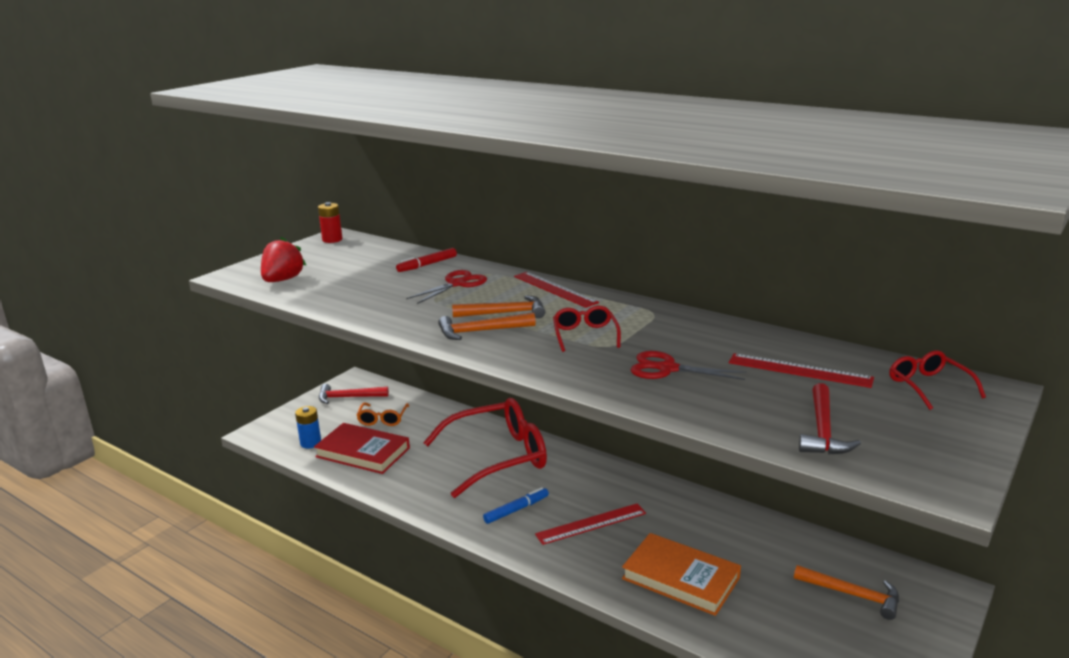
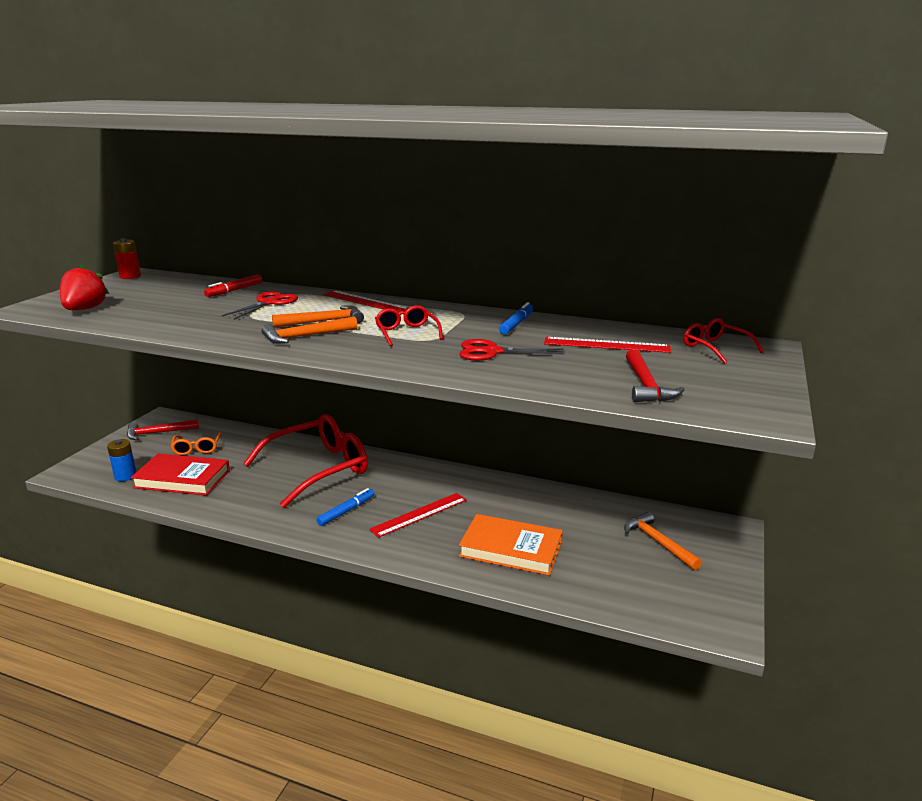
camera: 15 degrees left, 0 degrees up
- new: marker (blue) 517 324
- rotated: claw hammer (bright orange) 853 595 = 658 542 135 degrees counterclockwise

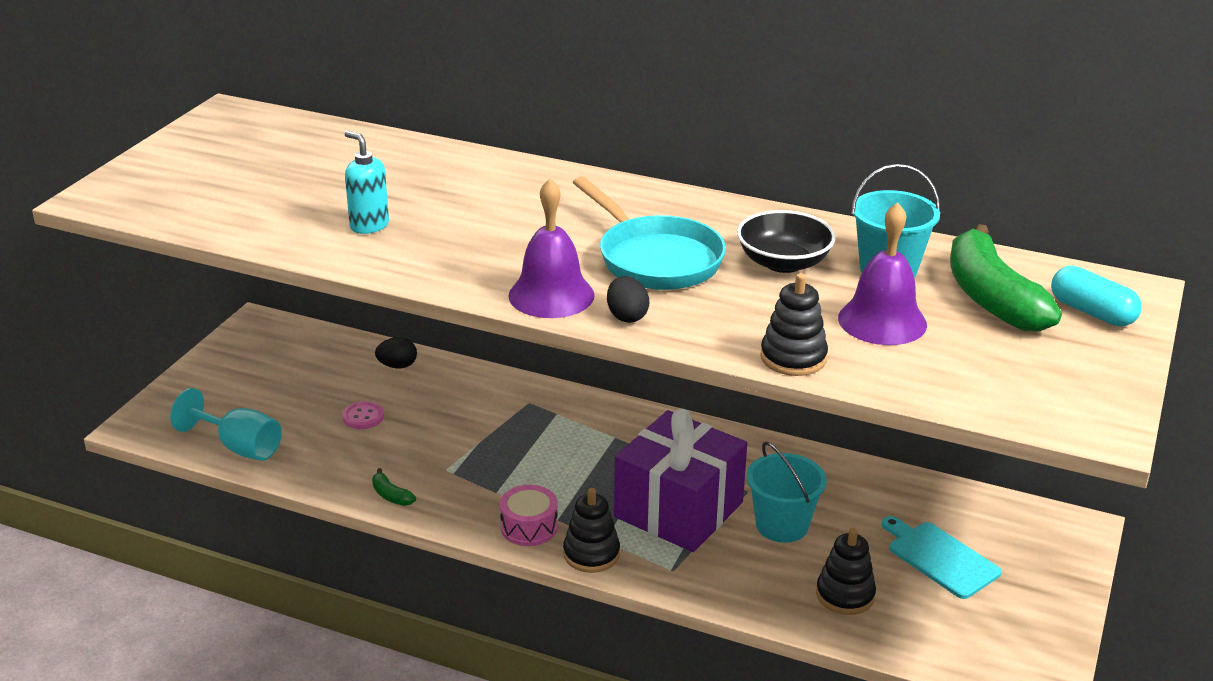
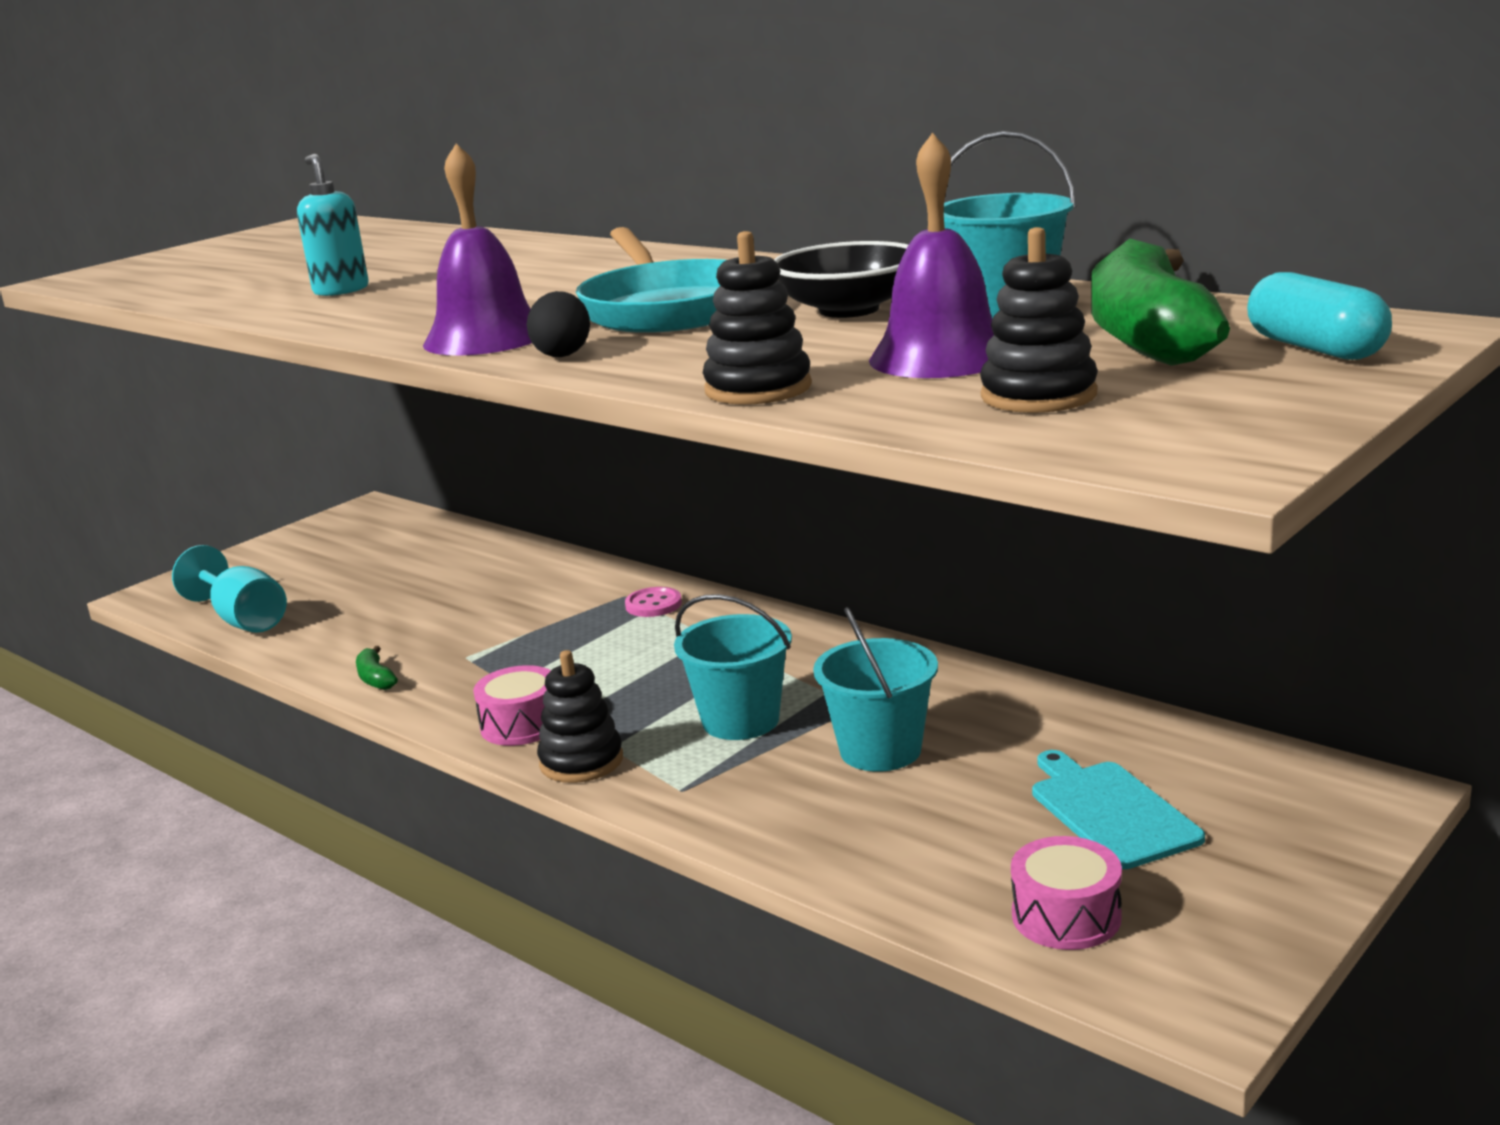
camera: 20 degrees right, 10 degrees down
- shifted: sewing button (pink) 363 417 to 653 604
- swapped: wrapped gift (violet) 678 509 to pail (aqua) 740 720
- shifted: ring stacker (jet-black) 845 595 to 1038 395
- new: toy drum (pink) 1066 916
- gone: egg (jet-black) 397 366

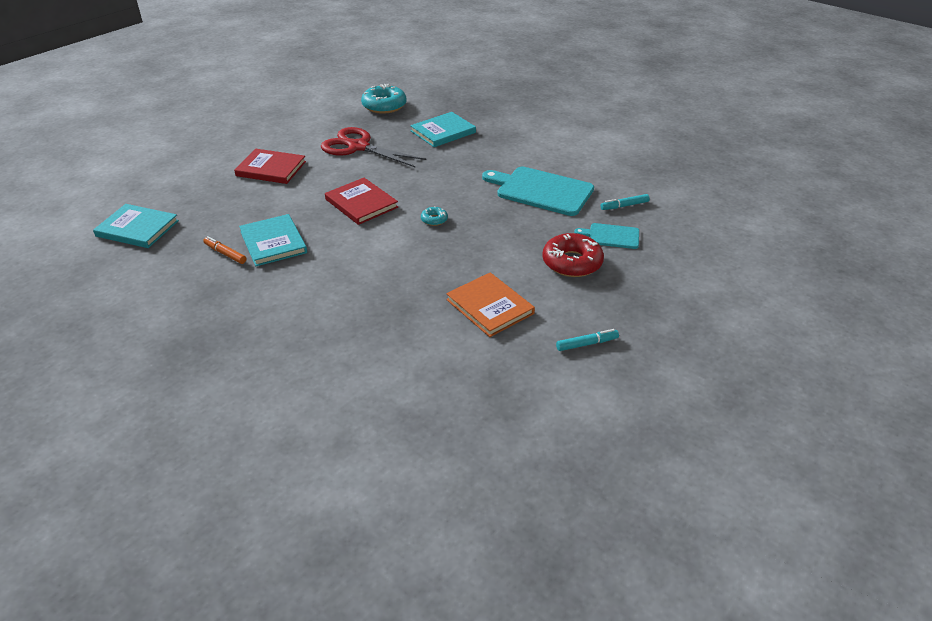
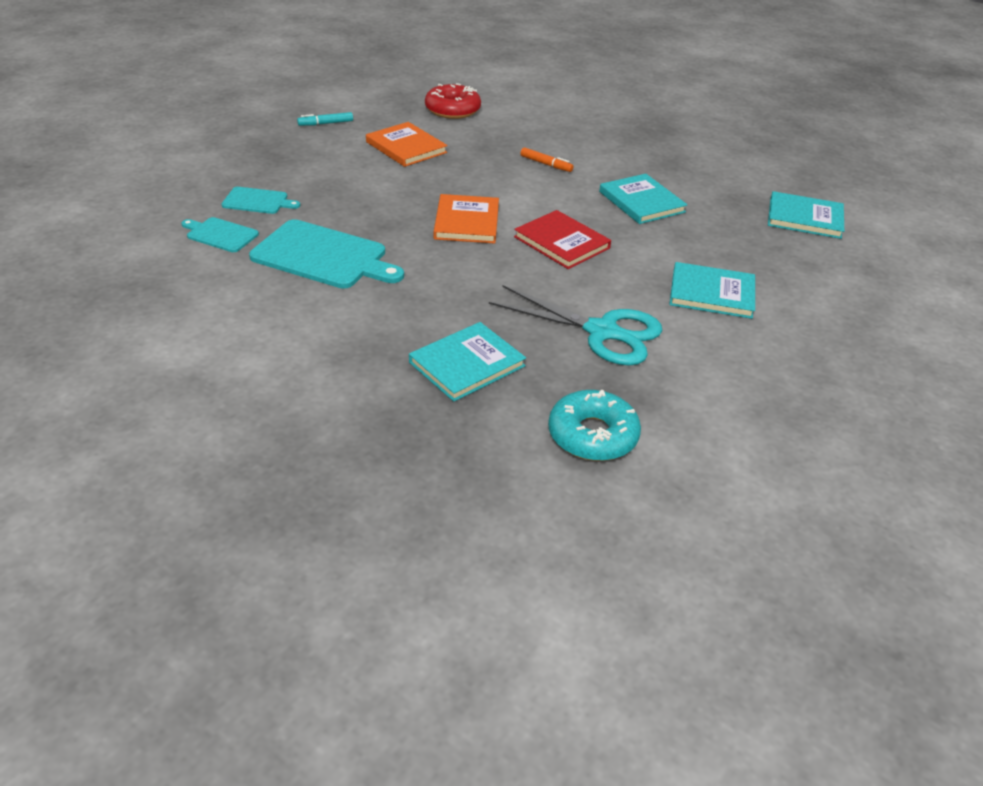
camera: 175 degrees right, 0 degrees up
- swapped: marker (aqua) 624 206 to chopping board (aqua) 220 234
- shifted: doughnut (scarlet) 572 262 to 452 110
- swapped: doughnut (aqua) 434 219 to hardback (bright orange) 466 222
- repainted: scissors (scarlet) 358 147 to scissors (aqua) 602 332
- shifted: marker (bright orange) 225 254 to 546 164
- repainted: hardback (scarlet) 271 169 to hardback (aqua) 711 293

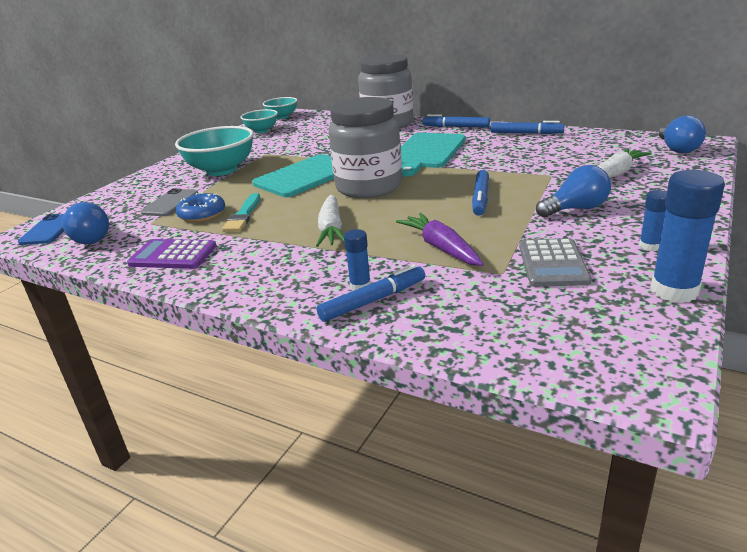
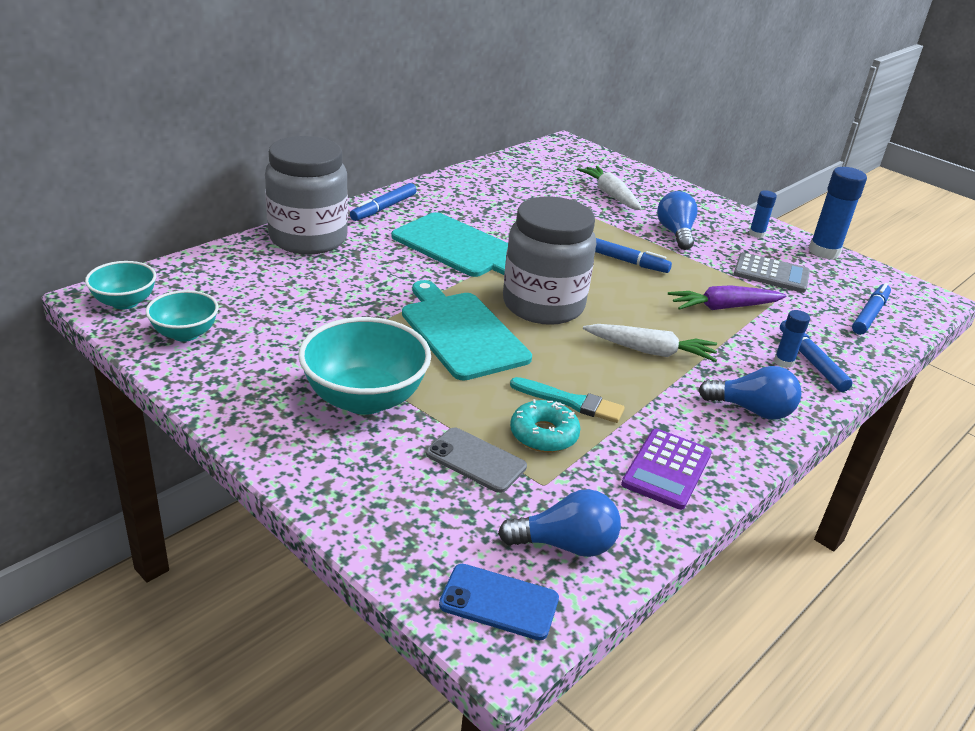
camera: 80 degrees left, 5 degrees up
- repainted: doughnut (blue) 202 214 to doughnut (aqua) 544 434
- shifted: bulb (blue) 677 149 to 752 410
- shifted: marker (blue) 526 133 to 869 315

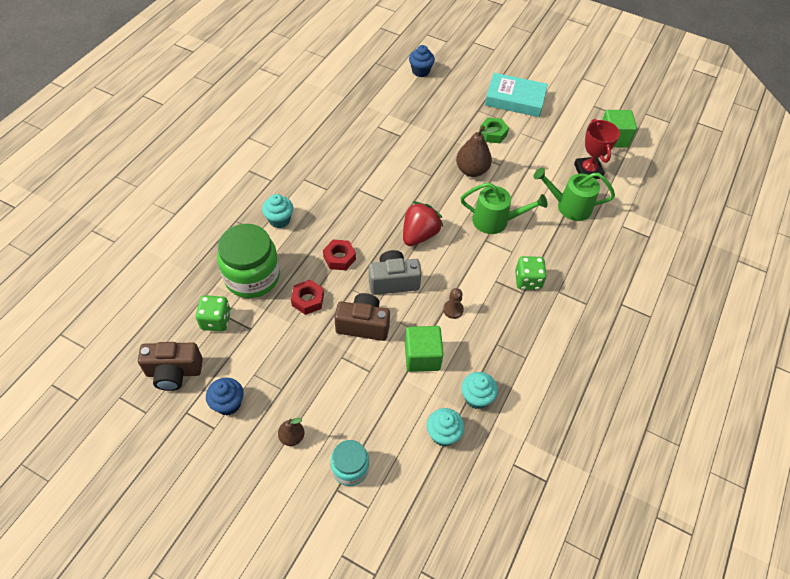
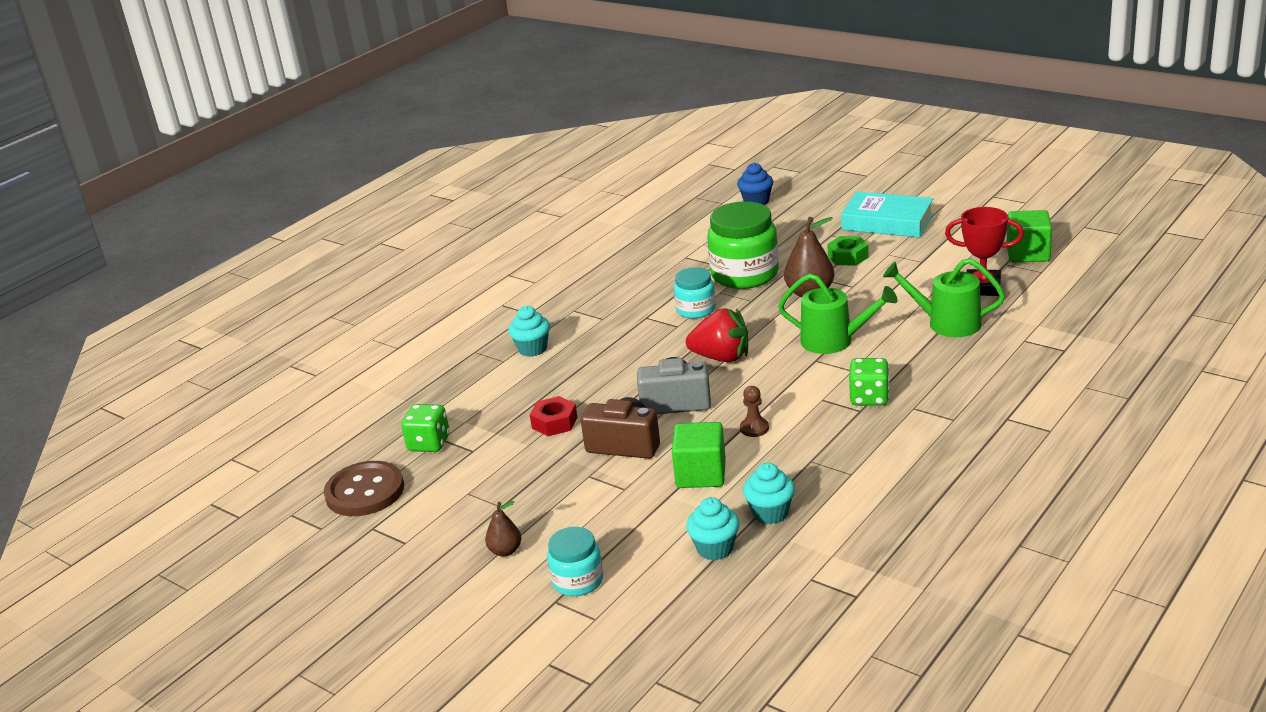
camera: 15 degrees right, 25 degrees down
- swapped: camera (brown) 174 372 to sewing button (brown) 365 491
- new: jar (aqua) 696 310
- rotated: toy strawberry (scarlet) 419 235 = 721 357 60 degrees clockwise
- shifted: jar (green) 252 277 to 744 274
- rotated: trophy (scarlet) 588 171 = 982 287 75 degrees counterclockwise
- gone: muffin (blue) 228 404
- gone: hex nut (scarlet) 339 258

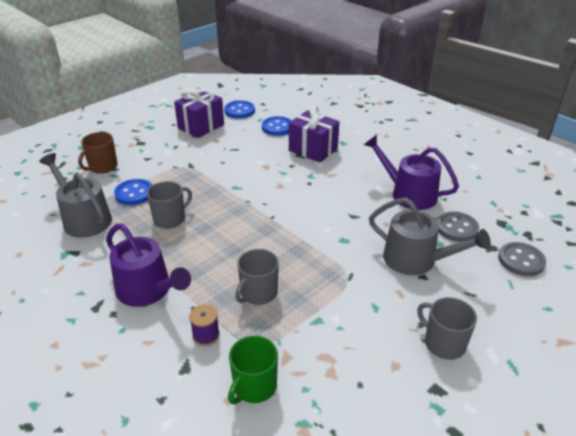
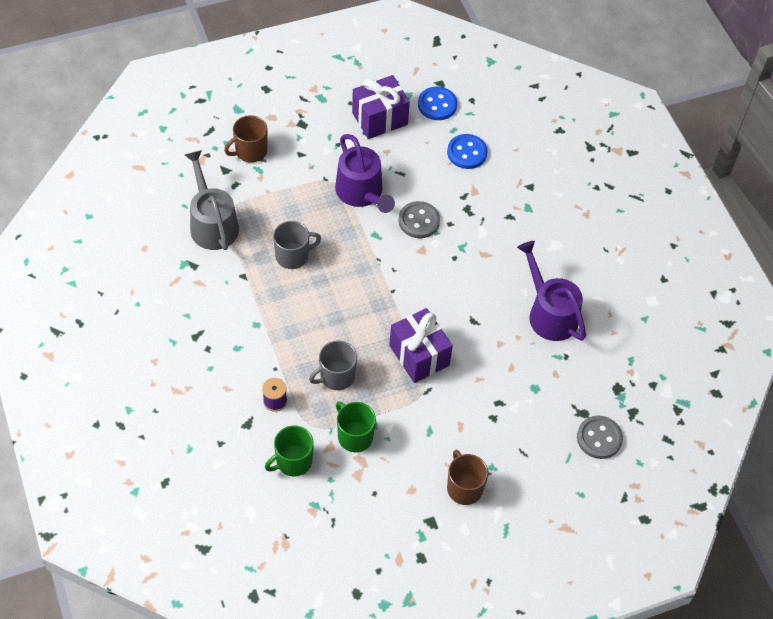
camera: 20 degrees right, 20 degrees up
- shifted: watering can (violet) 147 290 to 361 192
- new: tea mug (green) 354 436
- shifted: wrapped gift (violet) 313 150 to 419 355
- shifted: sewing button (grey) 456 228 to 419 221
- repainted: tea mug (grey) 443 343 to tea mug (brown) 464 488
- gone: sewing button (blue) 134 193
- gone: watering can (grey) 416 260

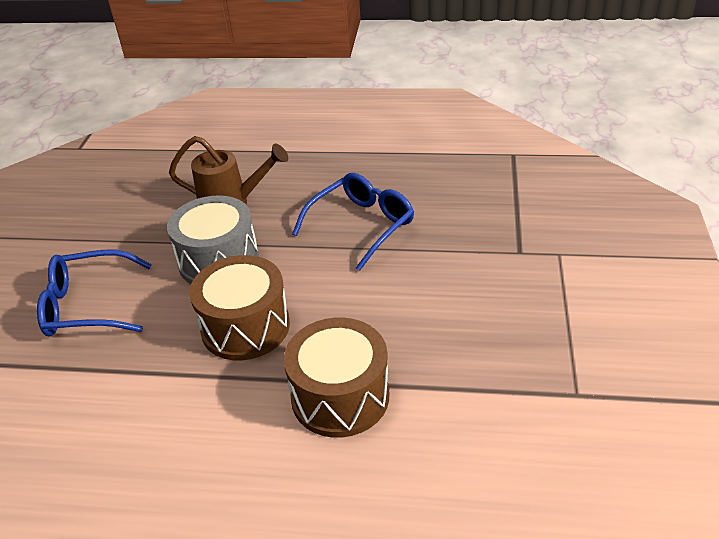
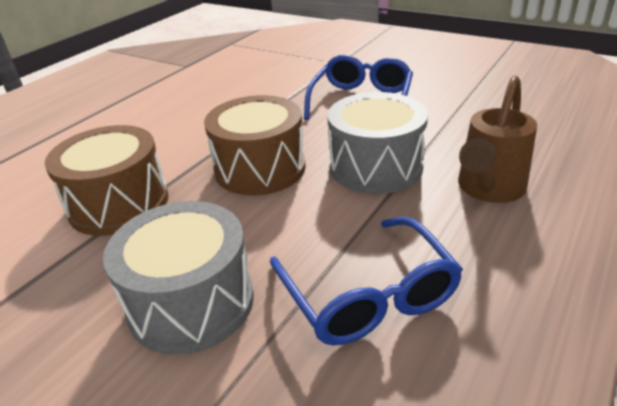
camera: 115 degrees right, 5 degrees down
- new: toy drum (grey) 191 302

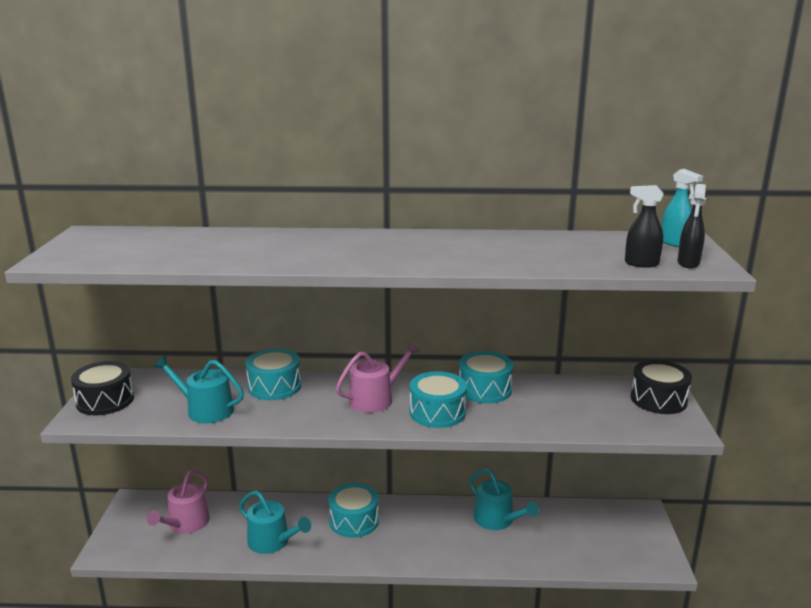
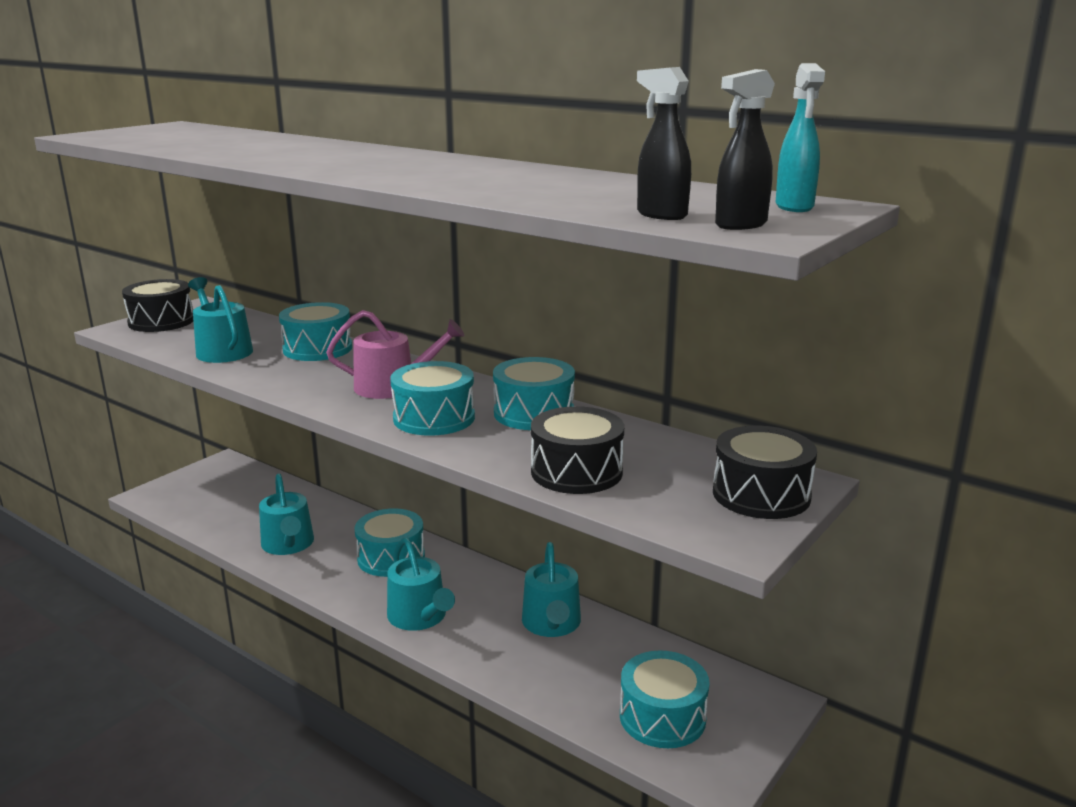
camera: 35 degrees right, 0 degrees up
- new: watering can (aqua) 420 617
- new: toy drum (jet-black) 576 472
- new: toy drum (aqua) 662 717
- gone: watering can (pink) 185 524

